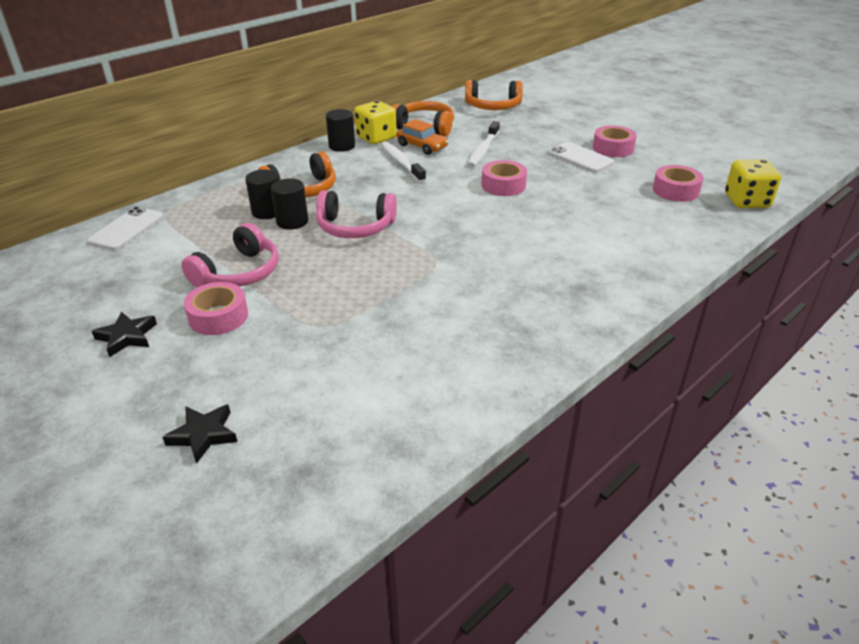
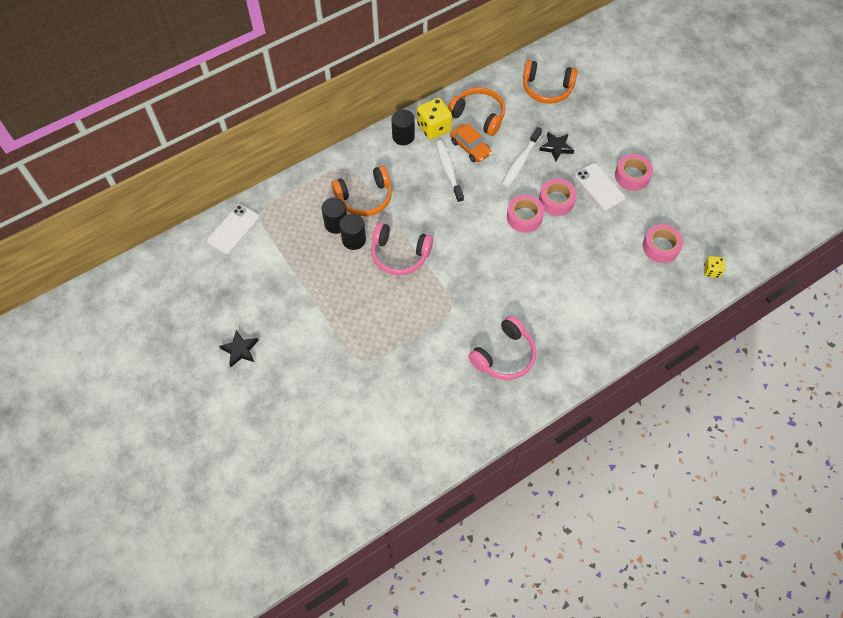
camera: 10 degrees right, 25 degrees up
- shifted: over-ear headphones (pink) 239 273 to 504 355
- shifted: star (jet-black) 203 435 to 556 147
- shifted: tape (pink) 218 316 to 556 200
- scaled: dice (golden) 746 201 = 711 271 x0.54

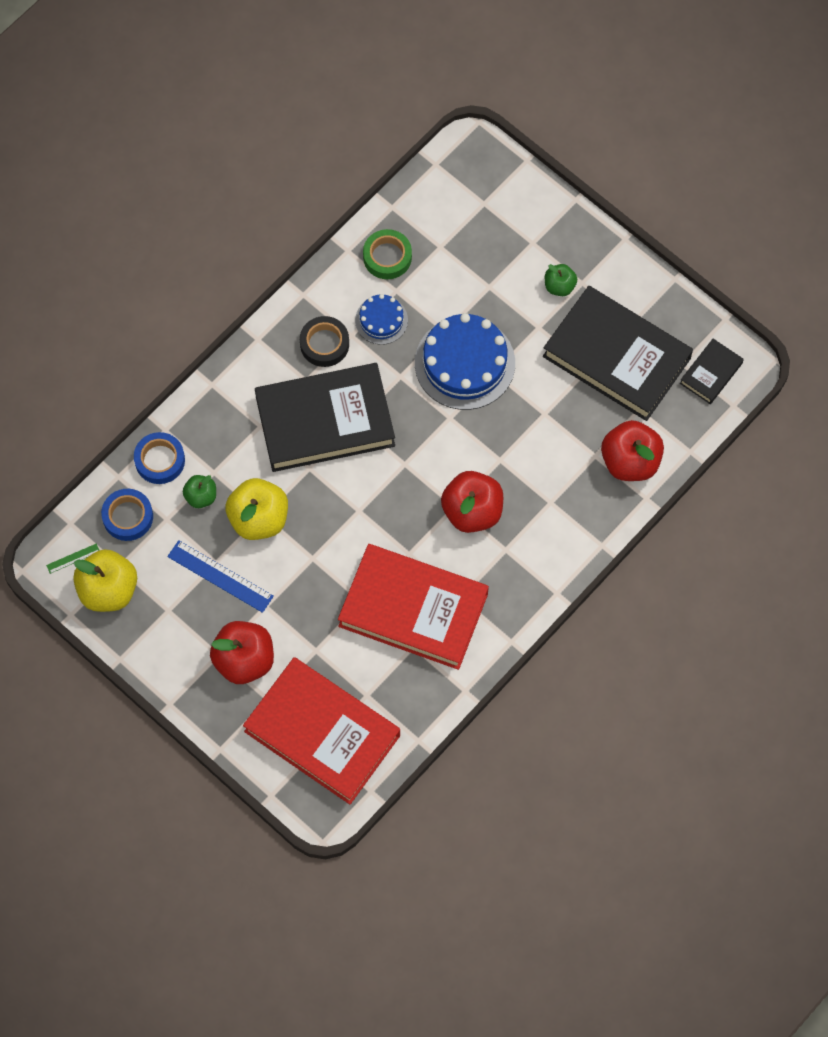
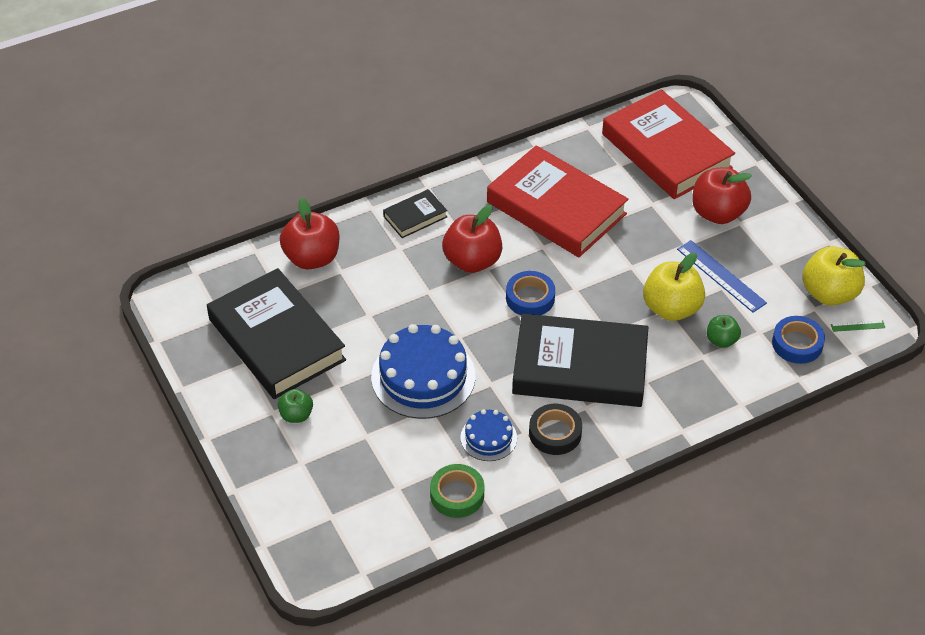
camera: 160 degrees left, 20 degrees down
- shifted: hardback (jet-black) 711 373 to 415 217
- shifted: tape (blue) 160 460 to 530 298

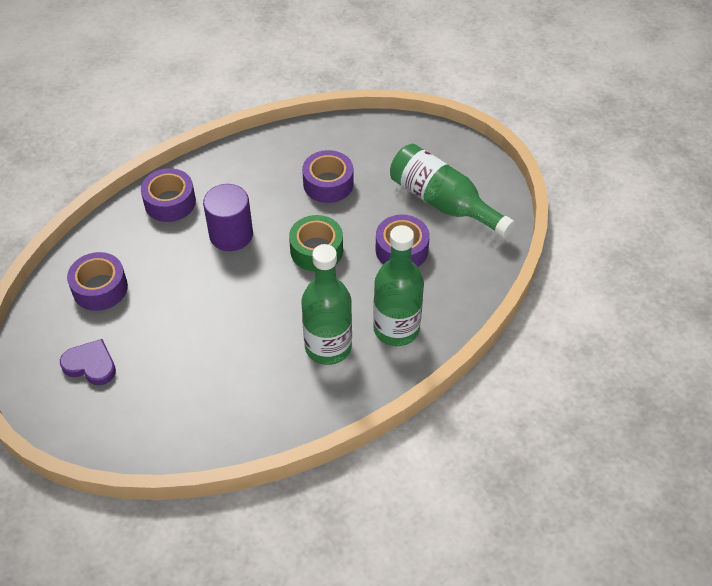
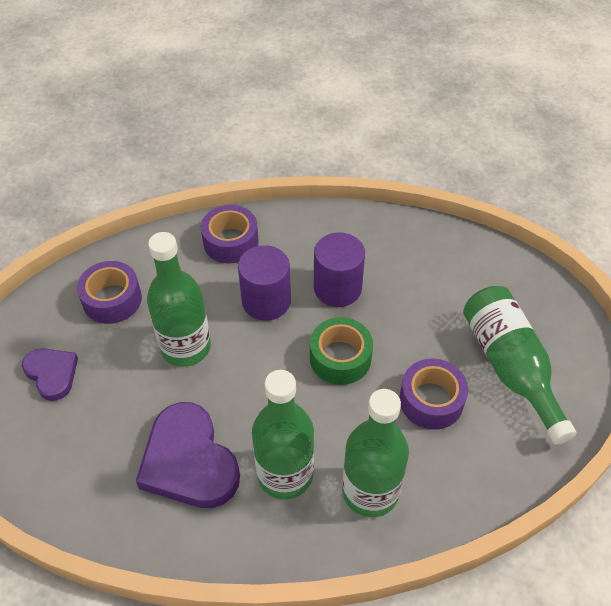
camera: 30 degrees right, 0 degrees up
- new: heart shape (violet) 189 461
- new: bottle (green) 186 347
- new: solid cylinder (violet) 337 288
- gone: tape (violet) 328 184

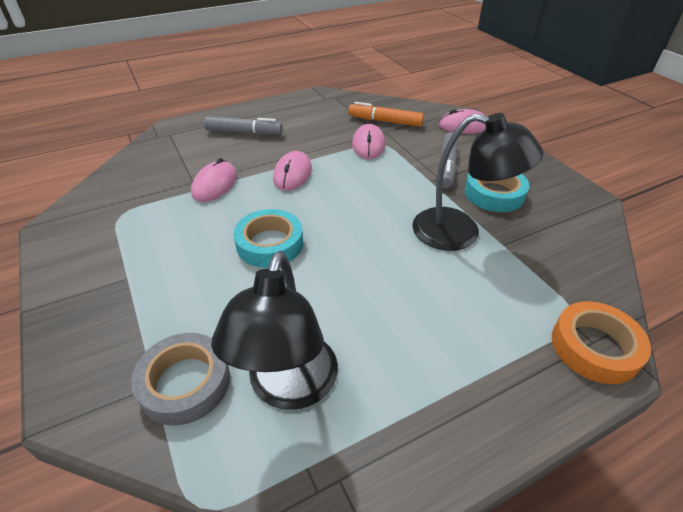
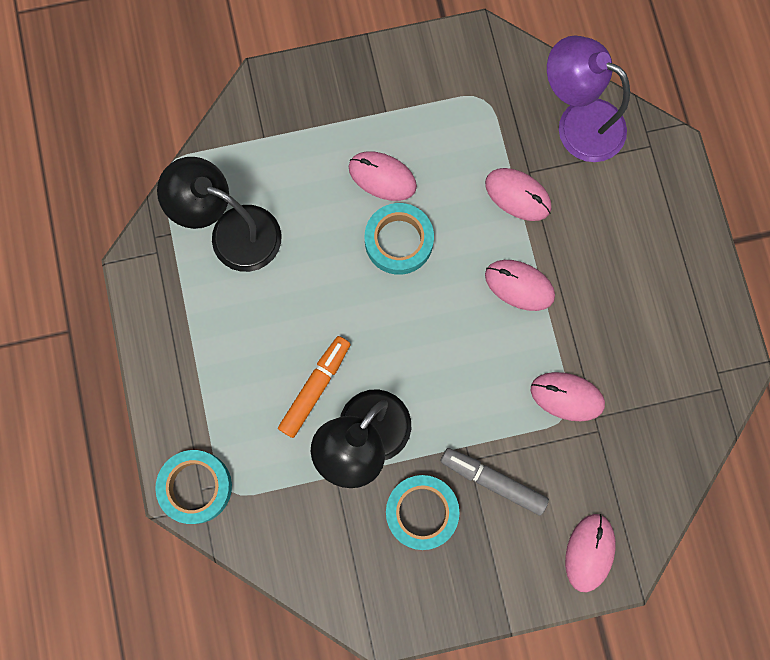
camera: 105 degrees right, 35 degrees up
- repainted: tape (bright orange) 594 347 to tape (aqua) 196 487
- shifted: marker (bright orange) 385 121 to 315 388
- new: mouse (pink) 382 177
- new: desk lamp (violet) 578 123
- gone: tape (grey) 185 383
- gone: marker (grey) 244 132

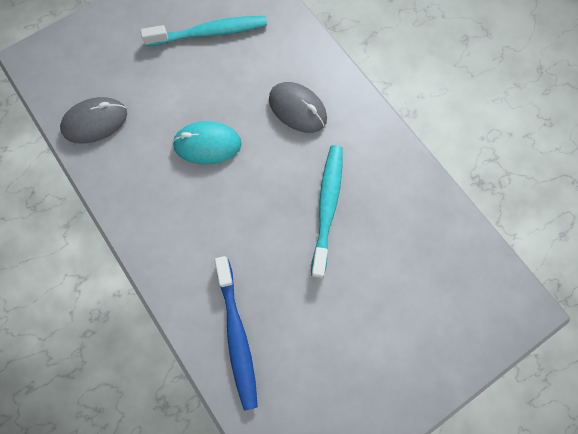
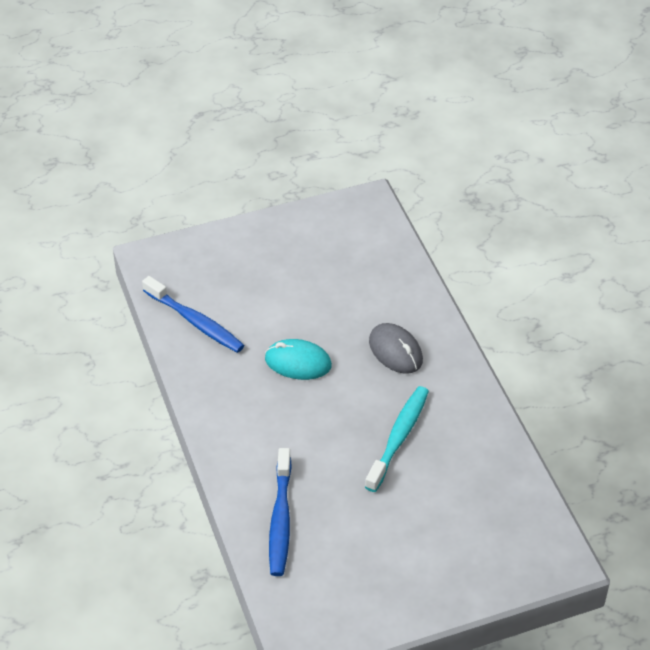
camera: 15 degrees right, 25 degrees down
- swapped: mouse (grey) 95 122 to tooth brush (blue) 195 322
- gone: tooth brush (aqua) 210 33

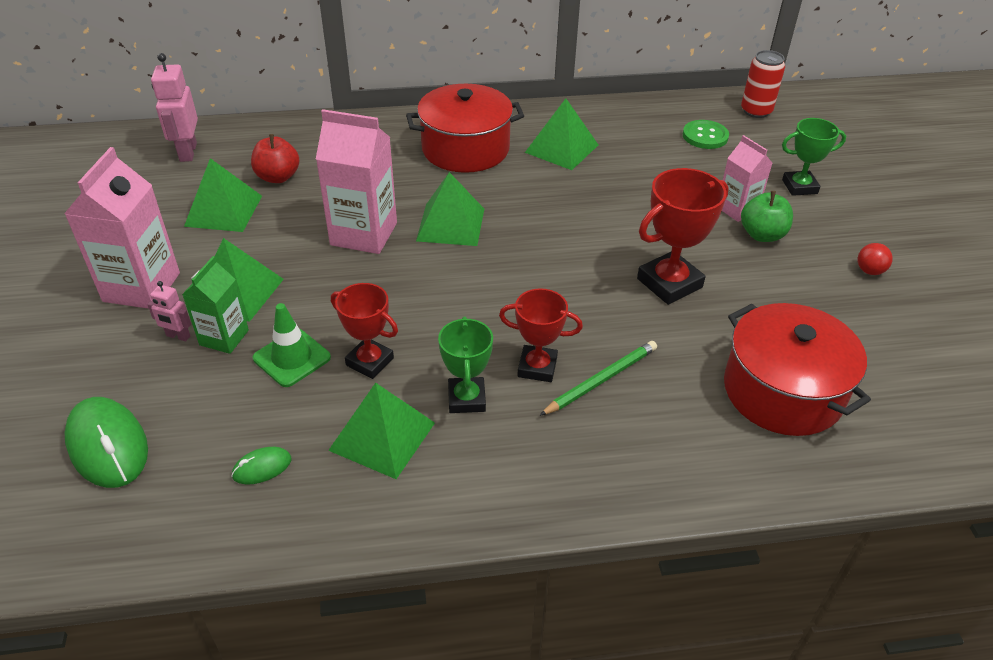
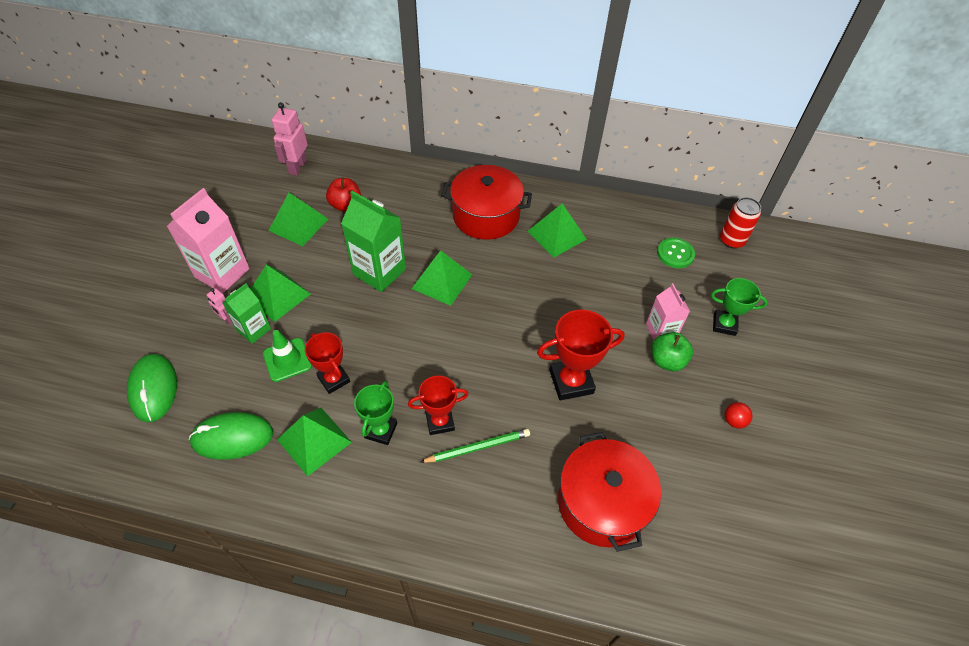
camera: 20 degrees right, 10 degrees up
- scaled: mouse (green) 262 468 = 232 438 x2.03
- repainted: carton (pink) 364 234 to carton (green) 379 272
- rotated: trophy (scarlet) 537 367 = 440 422 45 degrees counterclockwise

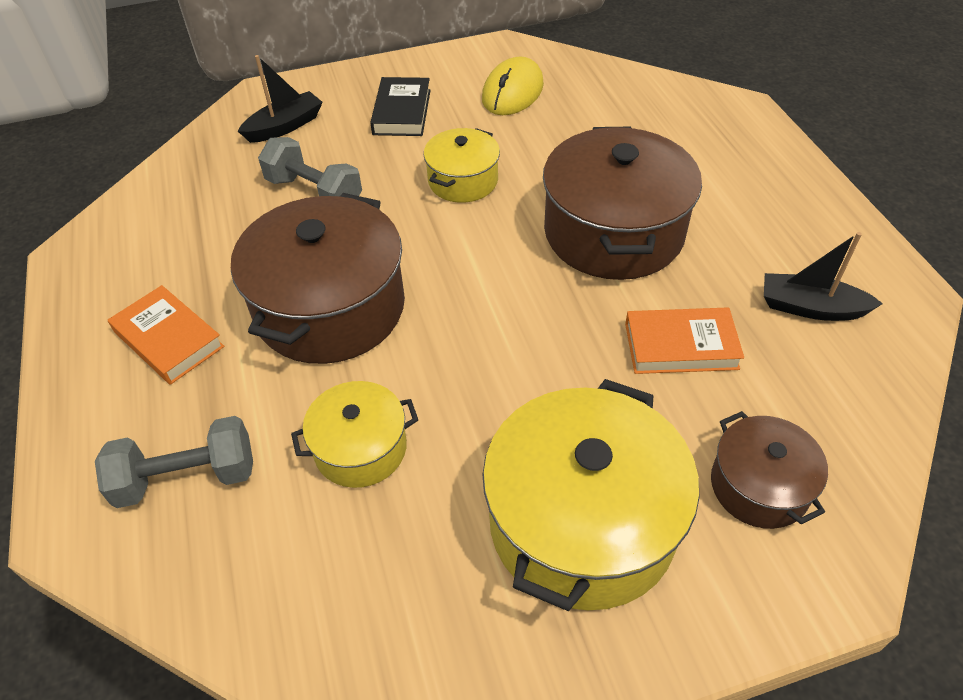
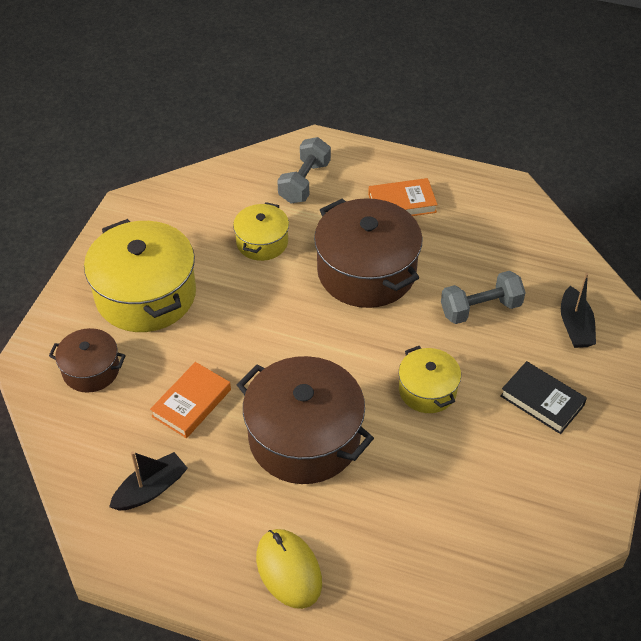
camera: 125 degrees right, 0 degrees up
- shifted: mouse (golden) 512 92 to 289 570

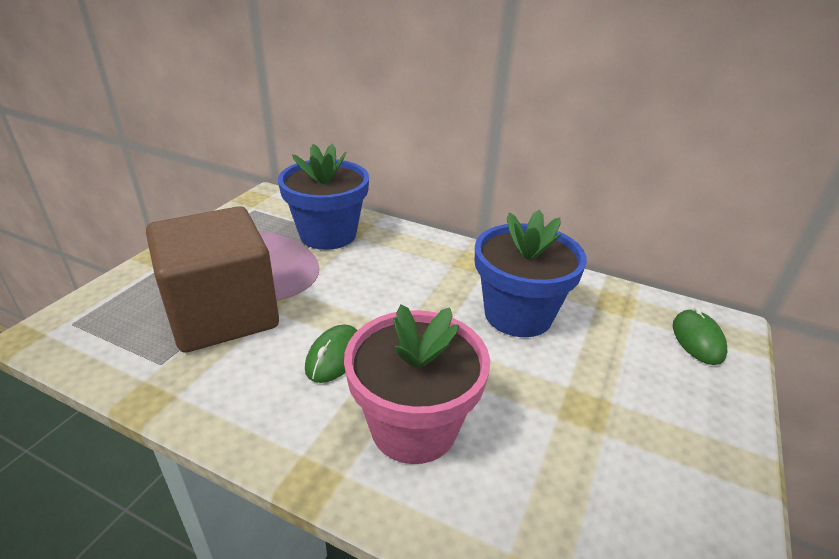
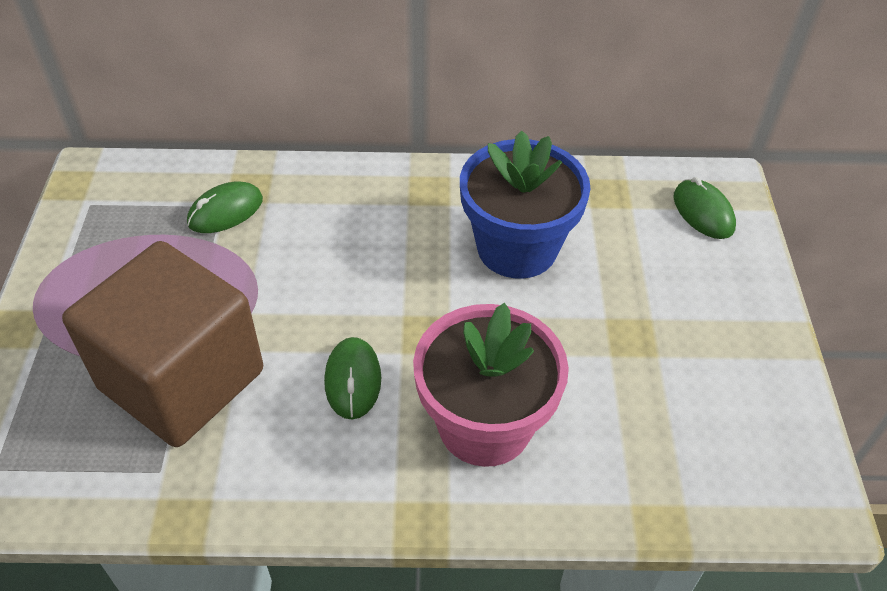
camera: 25 degrees left, 15 degrees up
- swapped: plant pot (blue) 328 234 to mouse (green) 225 211

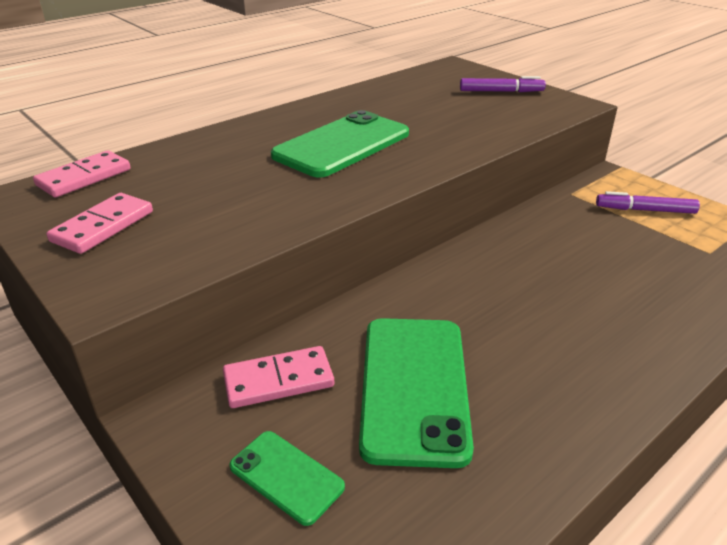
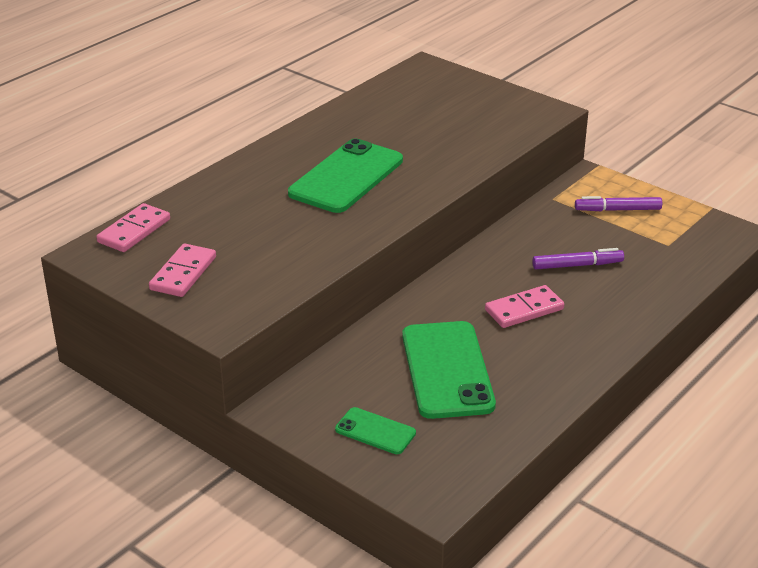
camera: 10 degrees left, 0 degrees up
- shifted: domino (pink) 278 380 to 524 310
- shifted: marker (violet) 501 91 to 577 265

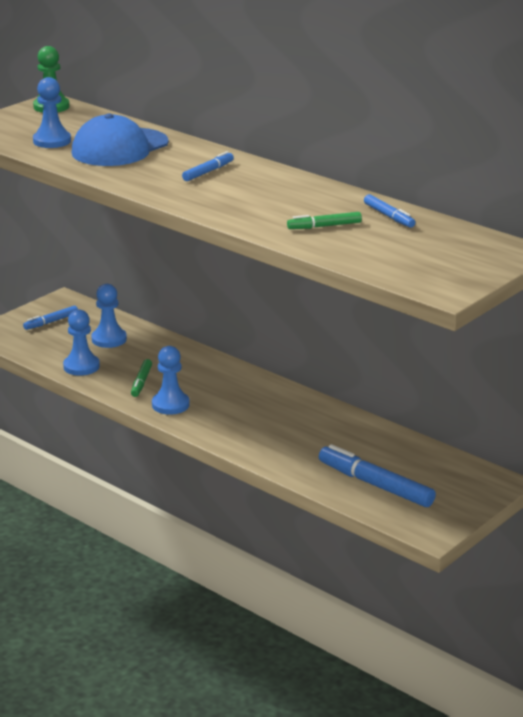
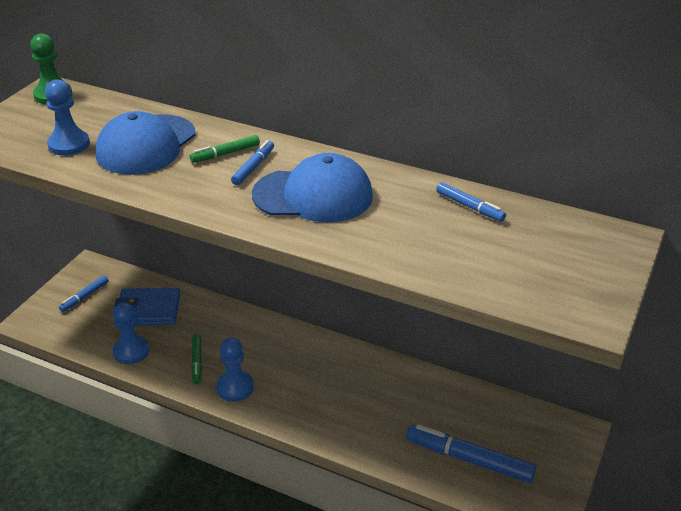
camera: 15 degrees left, 10 degrees up
- swapped: pawn (blue) 109 339 to card wallet (blue) 148 310
- shifted: marker (green) 324 226 to 225 154
- new: cap (blue) 313 195

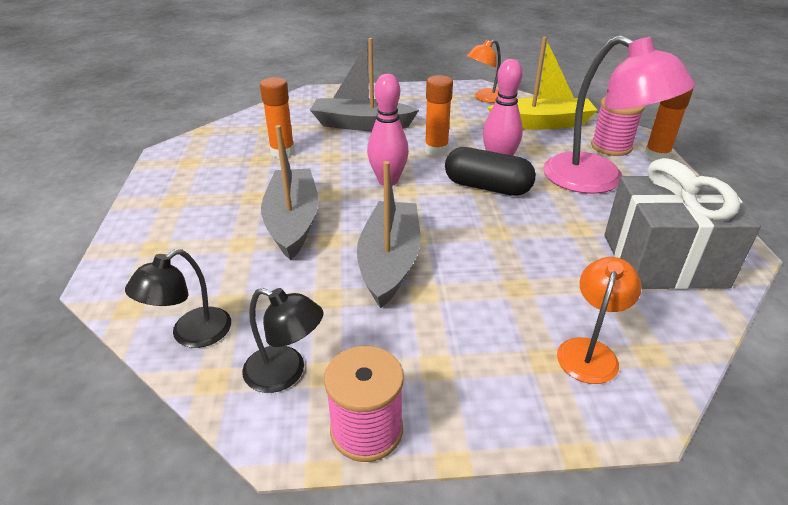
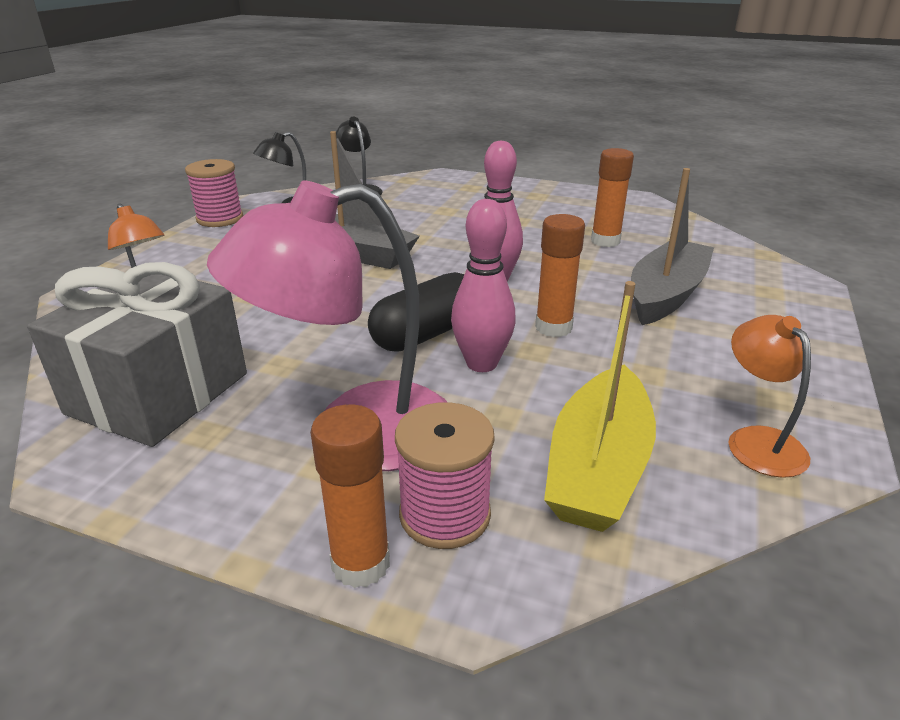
camera: 115 degrees right, 5 degrees down
- gone: sailboat (grey) 293 222

